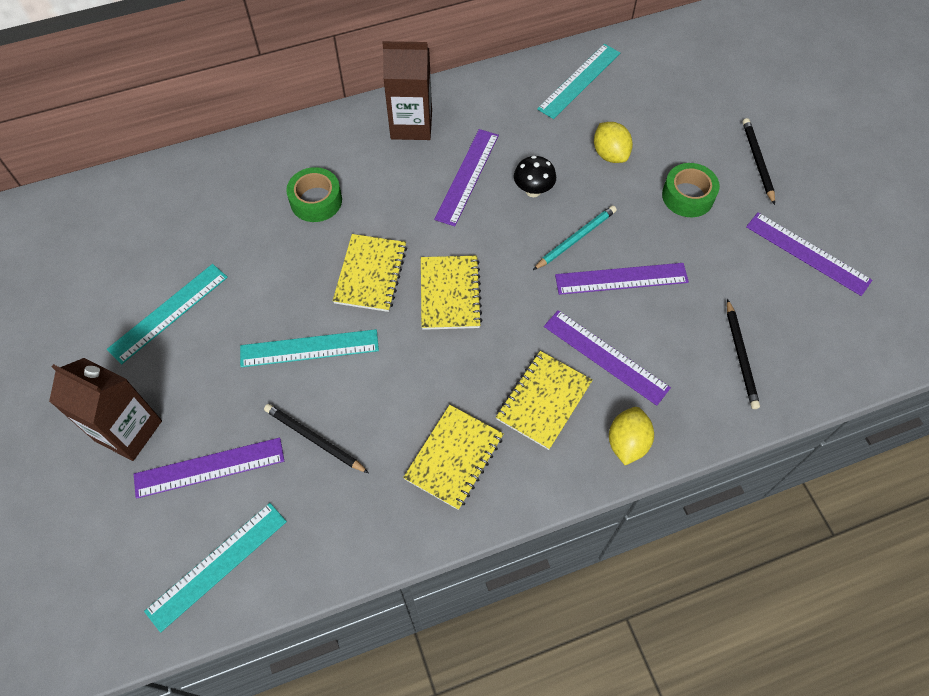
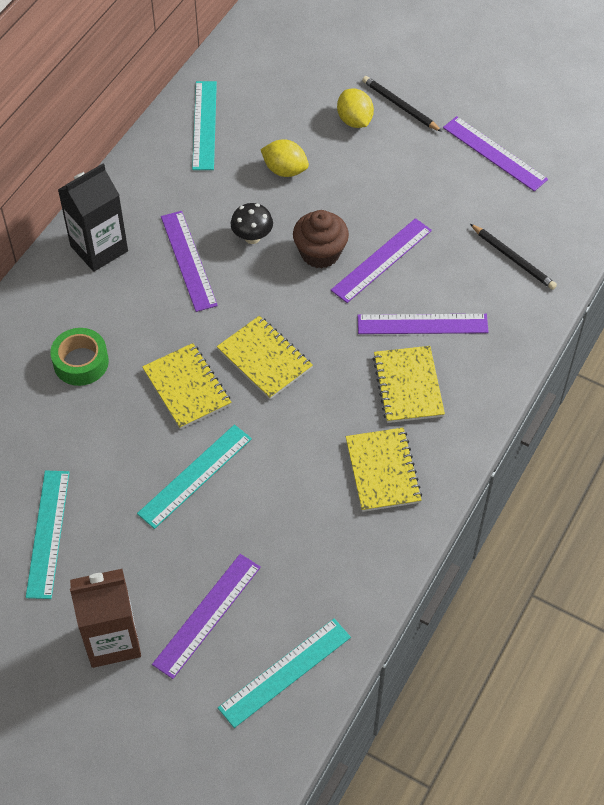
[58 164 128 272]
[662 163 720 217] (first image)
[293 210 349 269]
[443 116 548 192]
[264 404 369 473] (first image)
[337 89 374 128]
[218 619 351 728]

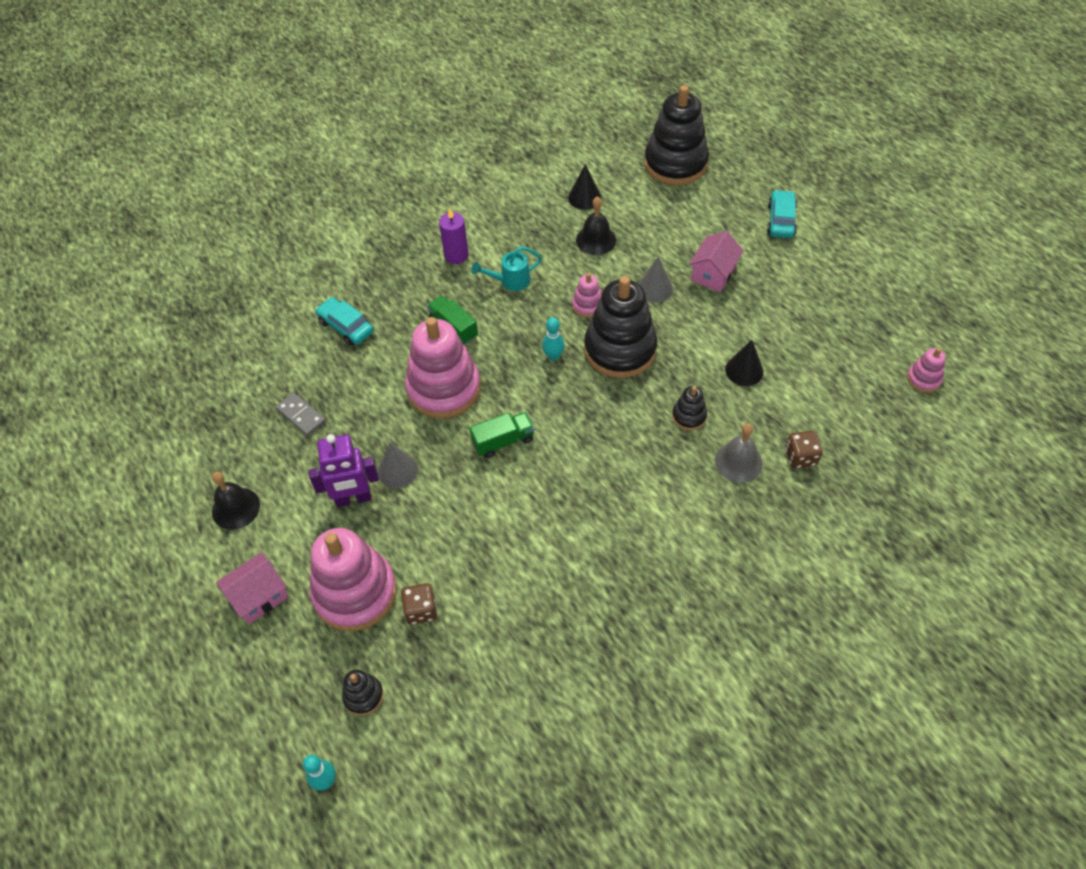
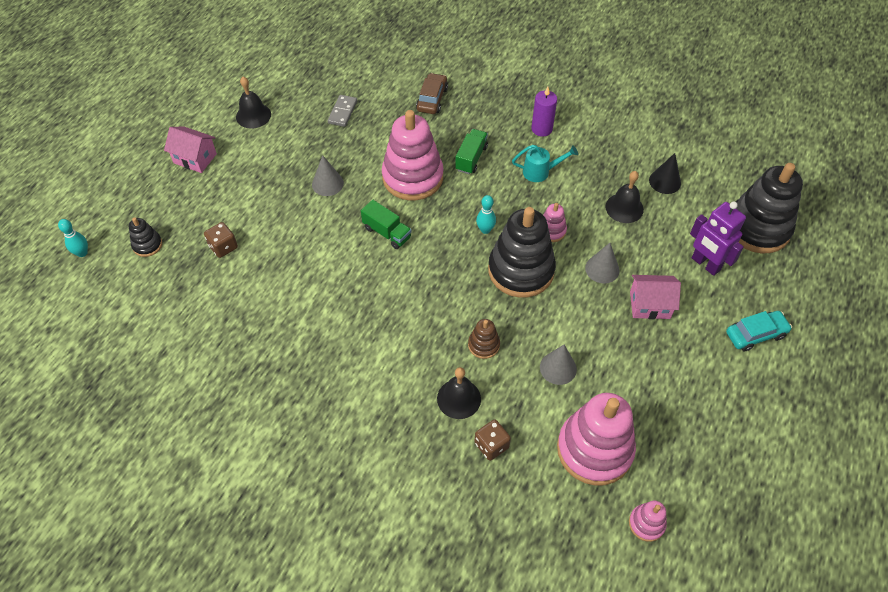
[512 145 578 182]
[416 73 448 114]
[540 345 577 385]
[468 319 500 359]
[437 367 481 419]
[690 201 746 276]
[557 393 636 486]

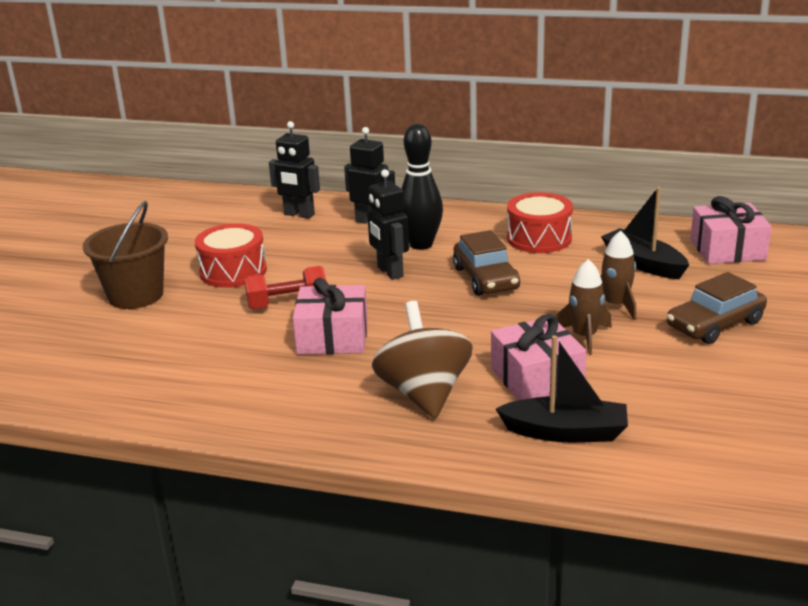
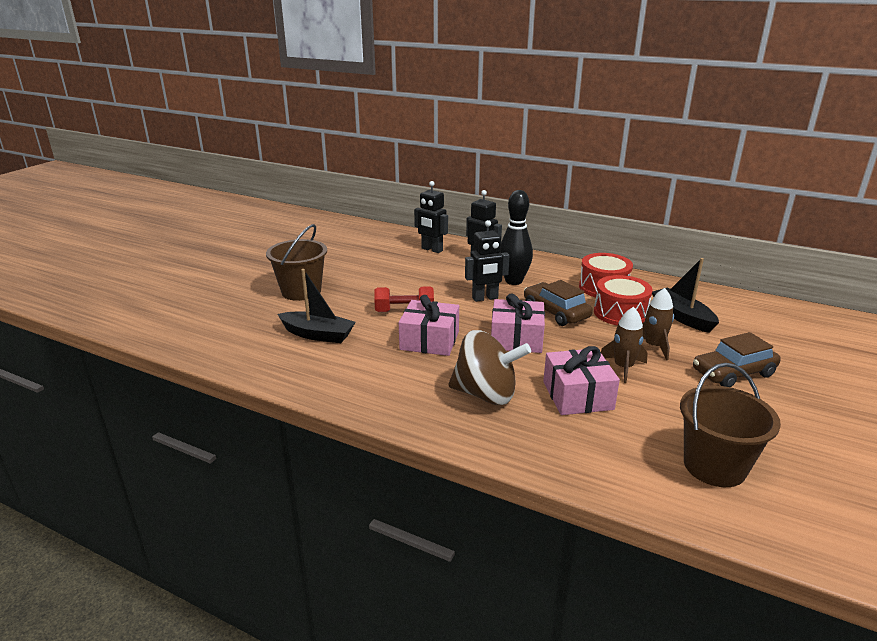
[465 220 510 302]
[491 293 545 353]
[594 275 653 326]
[524 280 593 326]
[448 330 531 405]
[278 269 356 343]
[680 363 781 487]

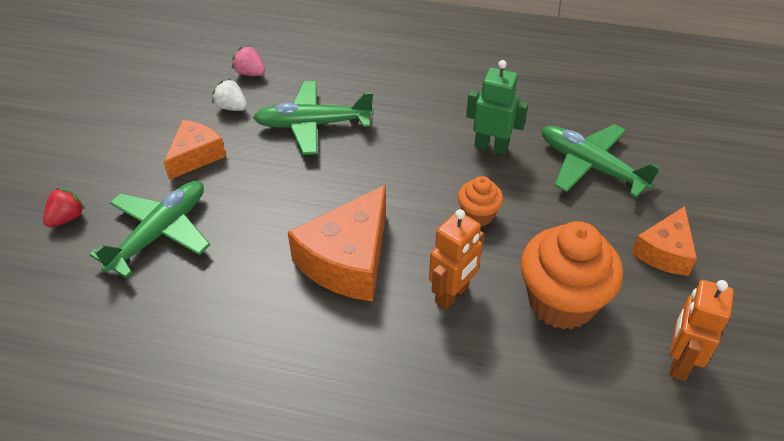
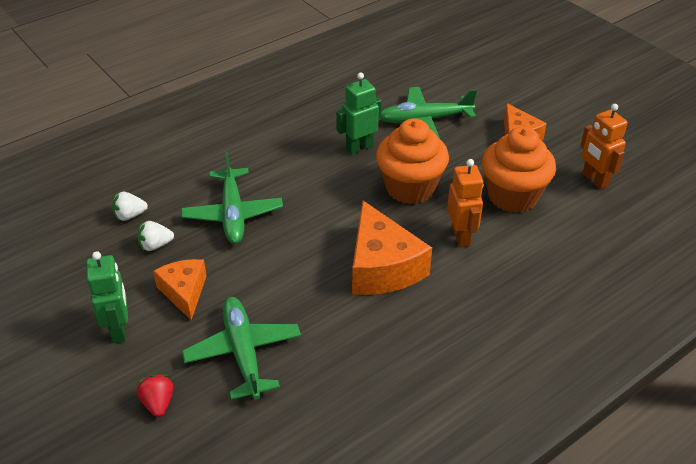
[112 192 148 221]
[181 152 283 244]
[376 118 449 204]
[86 251 128 343]

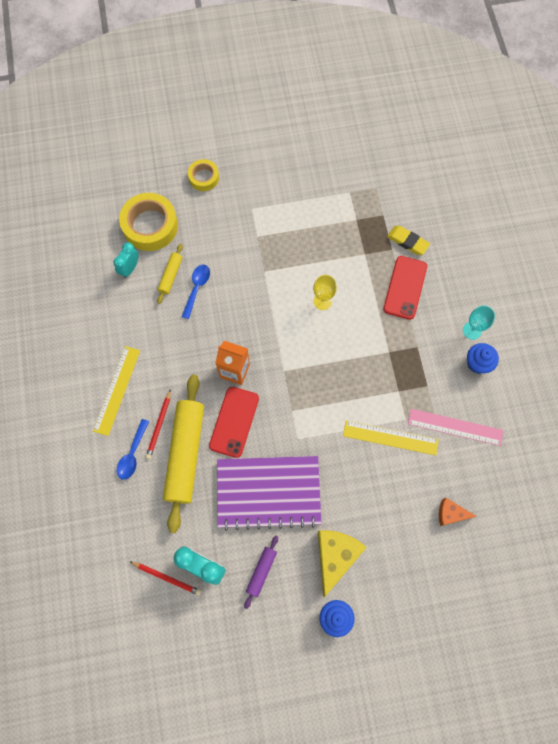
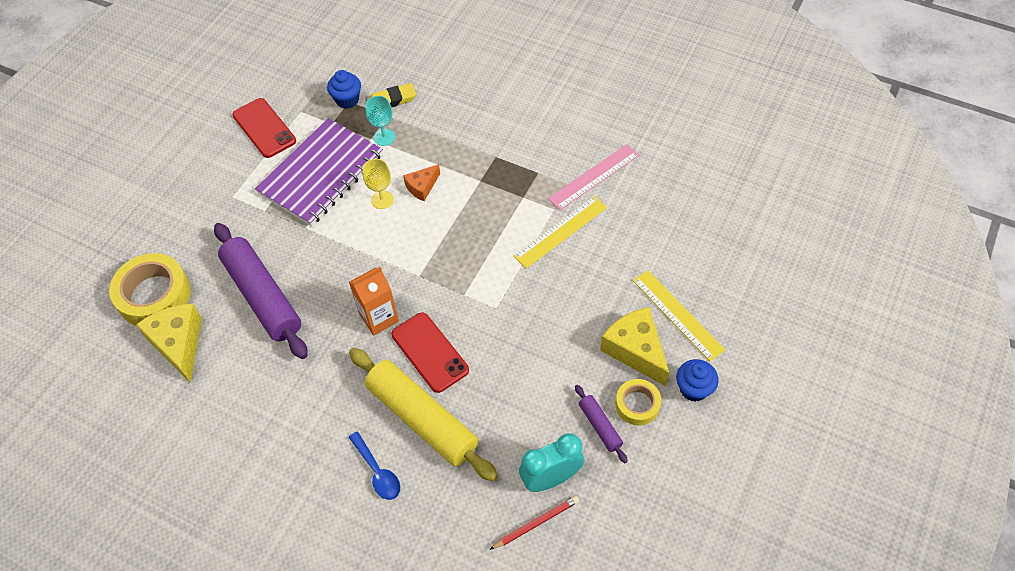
[615 379 661 426]
[136 303 202 383]
[157 244 183 304] (first image)
[232 98 296 158]
[214 223 308 359]
[365 96 395 146]
[327 70 361 109]
[633 270 725 361]
[146 389 171 459] (first image)
[255 118 383 226]
[403 164 440 201]

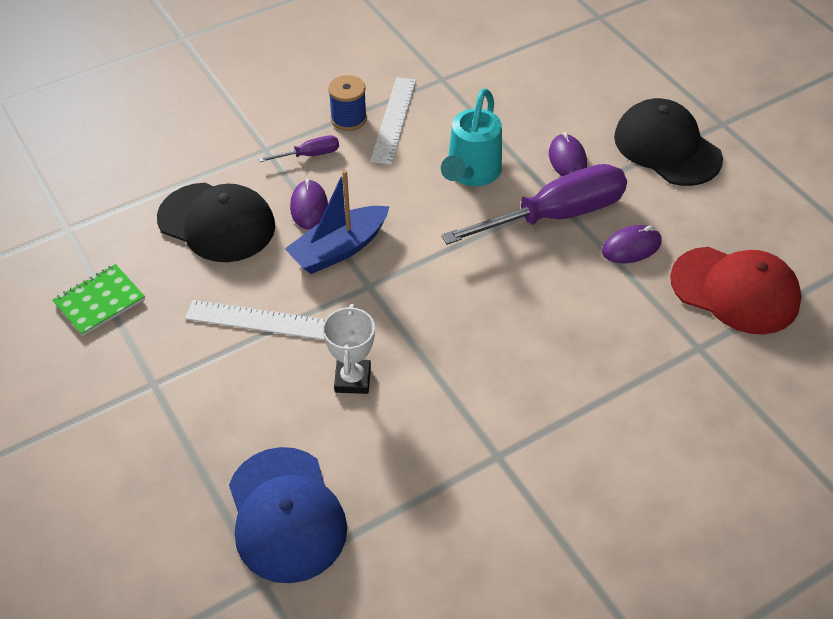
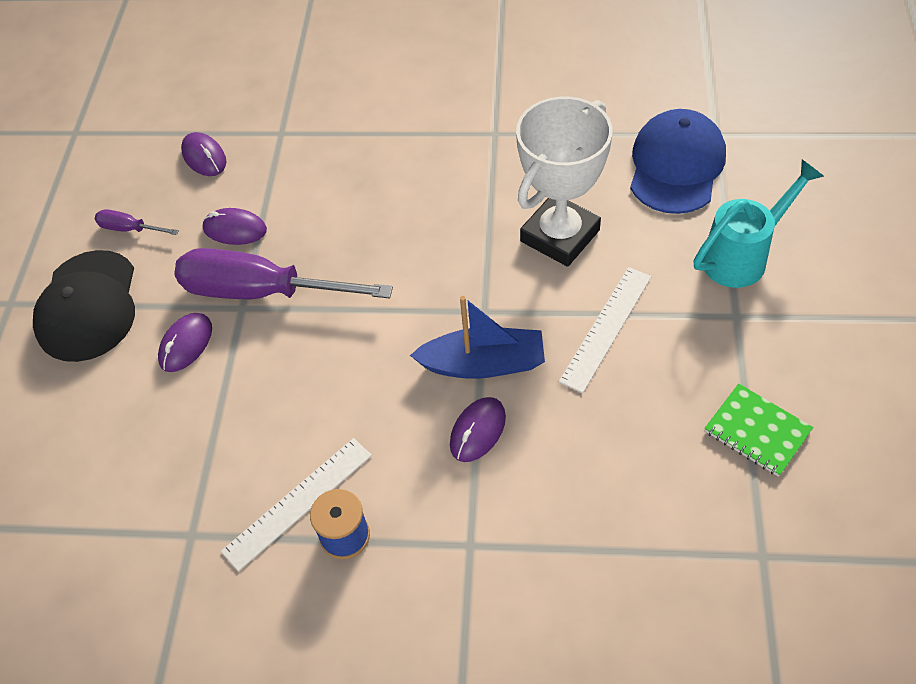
[693 159 824 288]
[95 209 179 235]
[157 183 275 262] (first image)
[181 132 226 176]
[704 384 813 477]
[559 267 652 393]
[516 96 613 267]

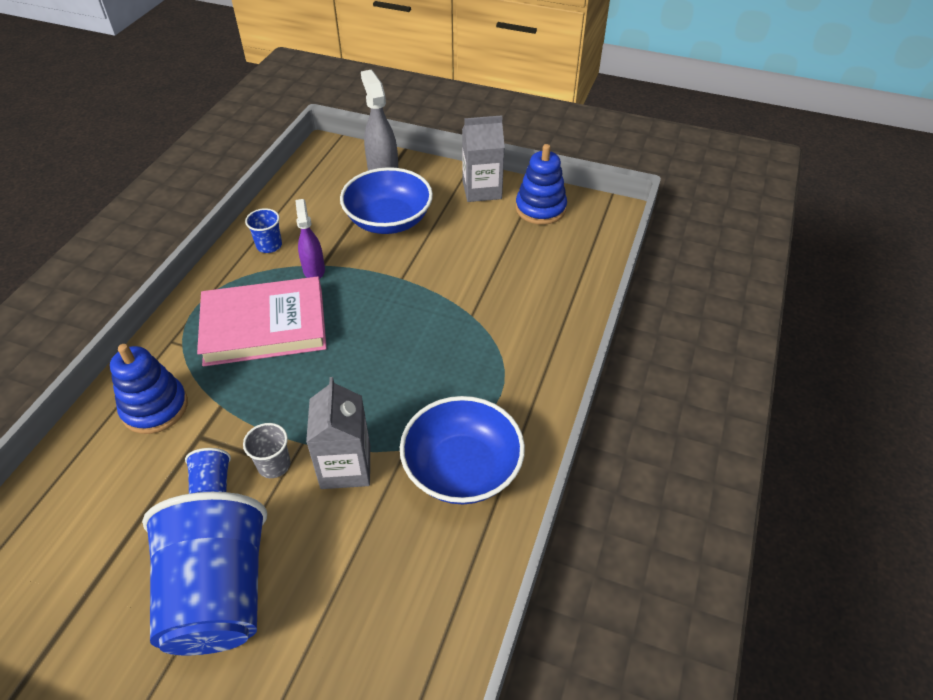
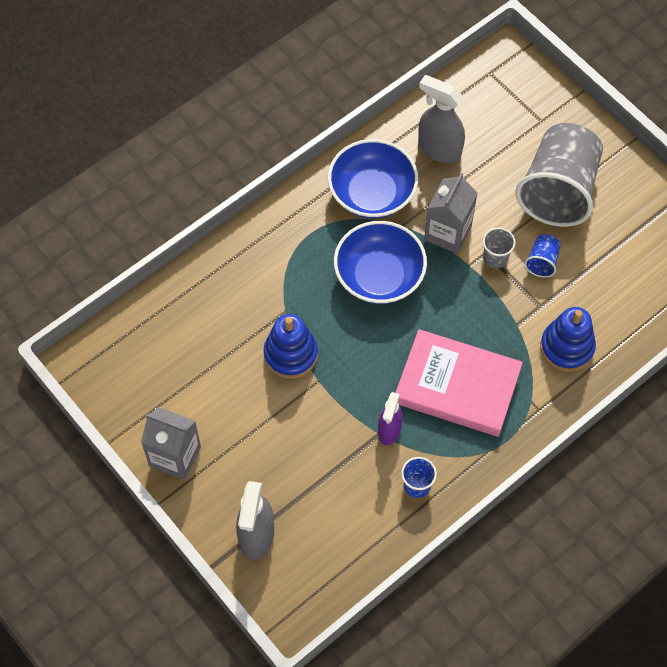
[264 314 318 379]
[334 221 427 304]
[515 123 603 227]
[418 75 465 163]

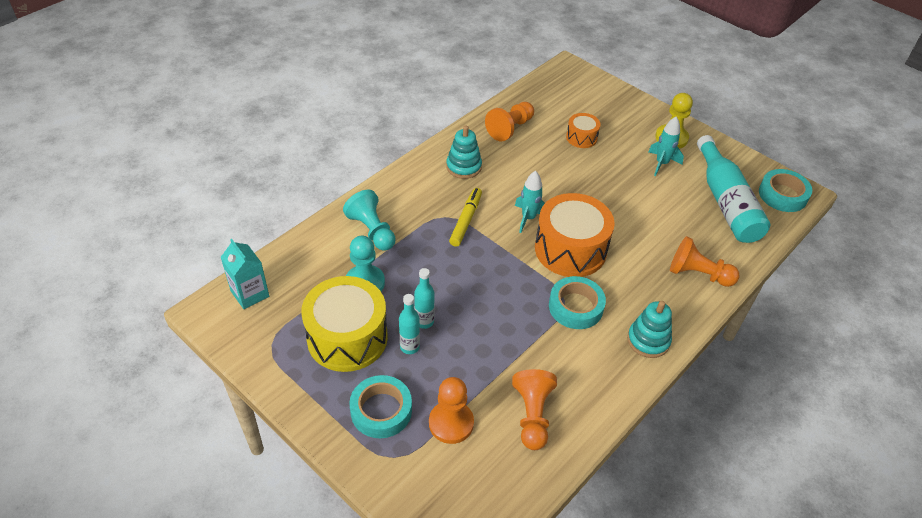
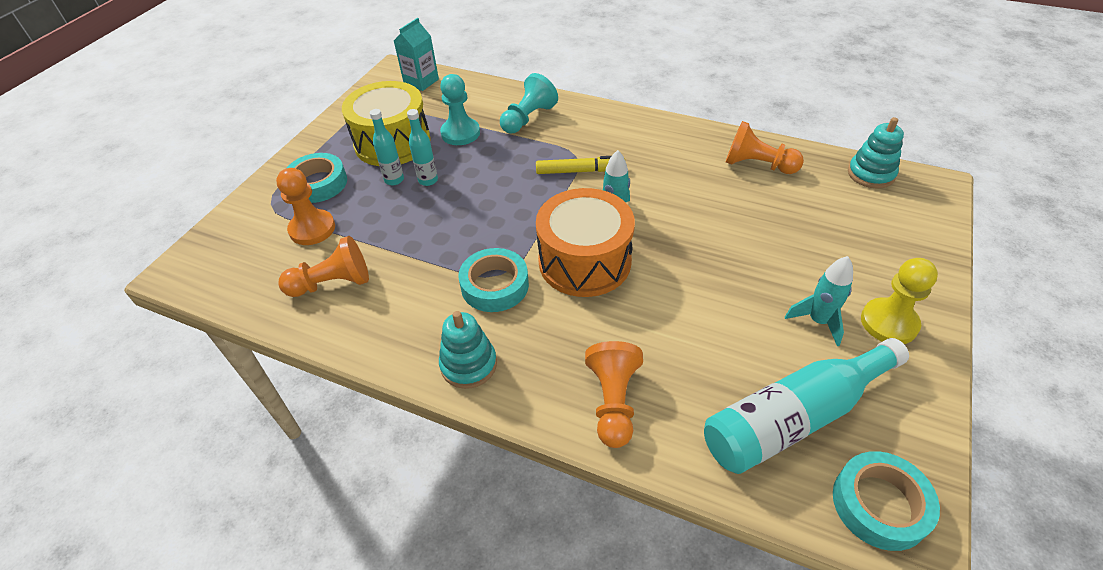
[566 113 601 148] (first image)
[848 117 904 189]

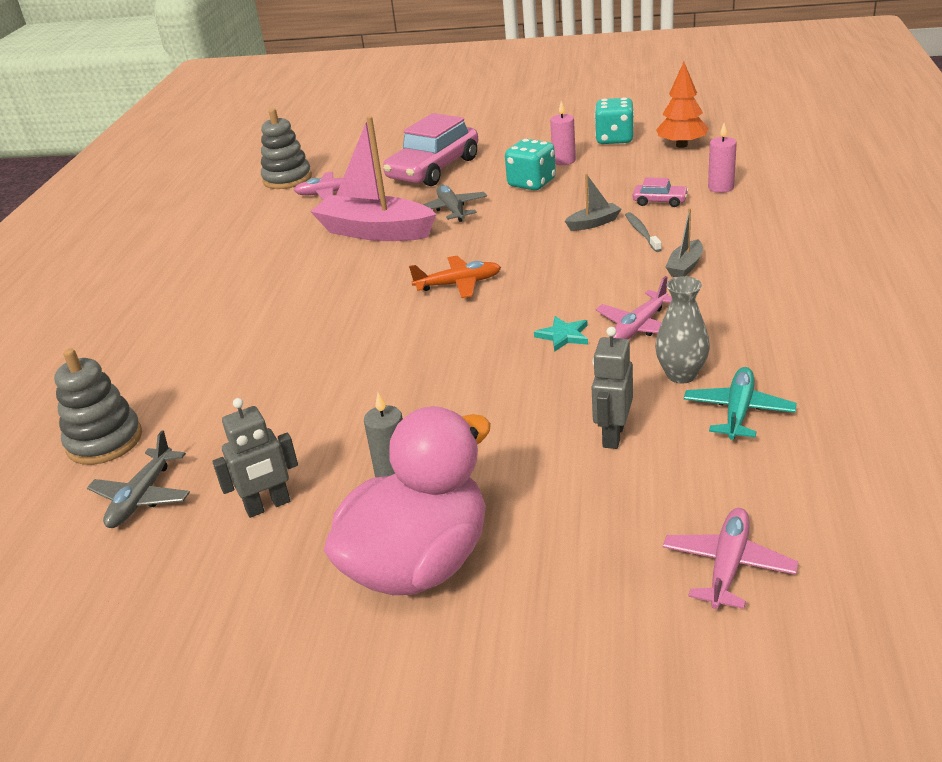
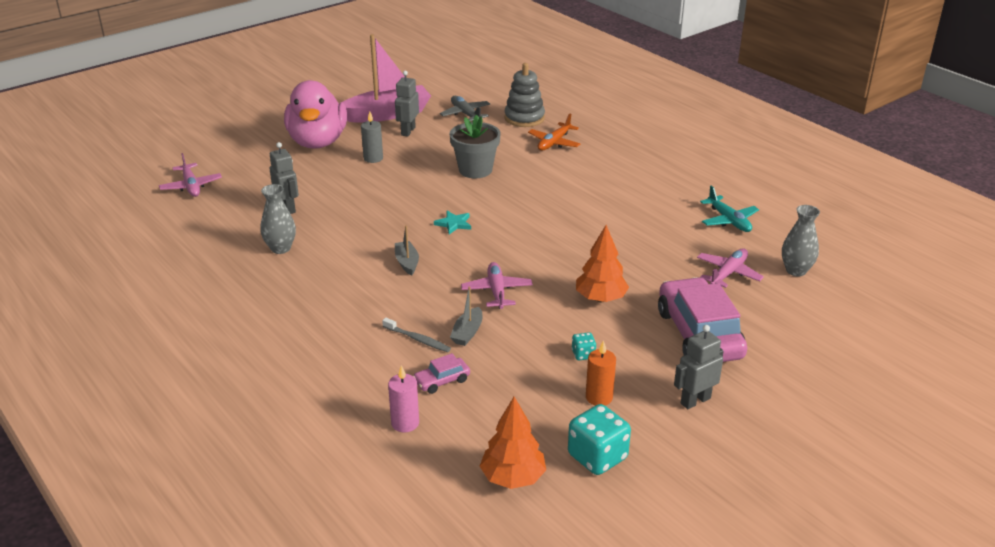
[586 340 616 406]
[782 205 820 276]
[343 34 431 123]
[571 332 596 360]
[576 225 629 302]
[395 225 419 275]
[528 113 580 151]
[461 262 533 309]
[434 211 471 234]
[700 186 759 232]
[450 115 501 178]
[674 325 724 409]

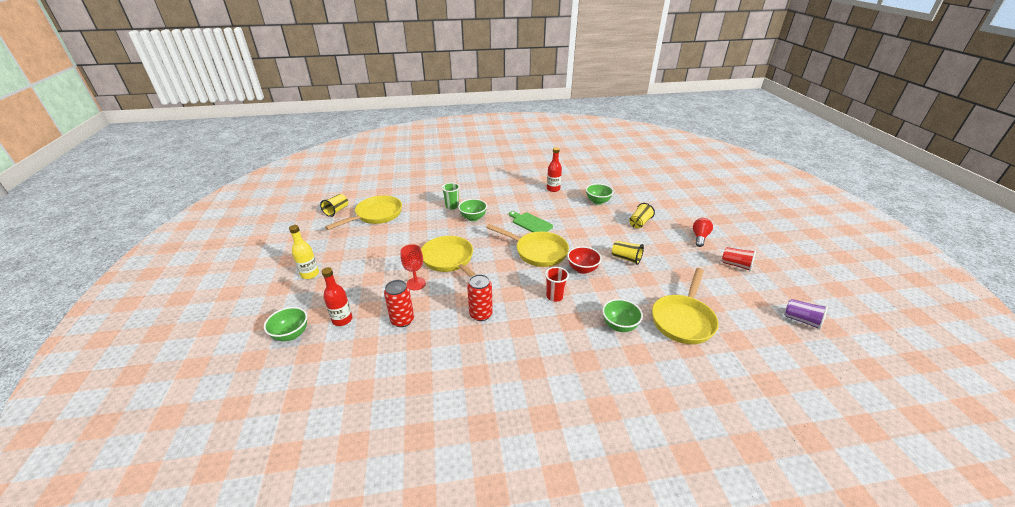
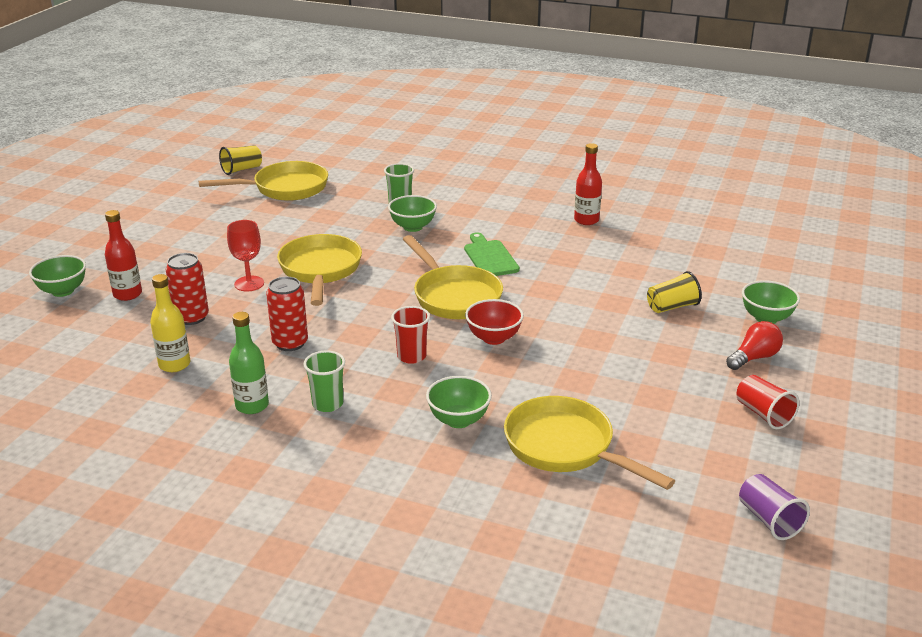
[742 280 800 324]
[150 274 190 372]
[612 241 644 265] (first image)
[504 396 675 490]
[229 312 269 414]
[303 350 345 412]

